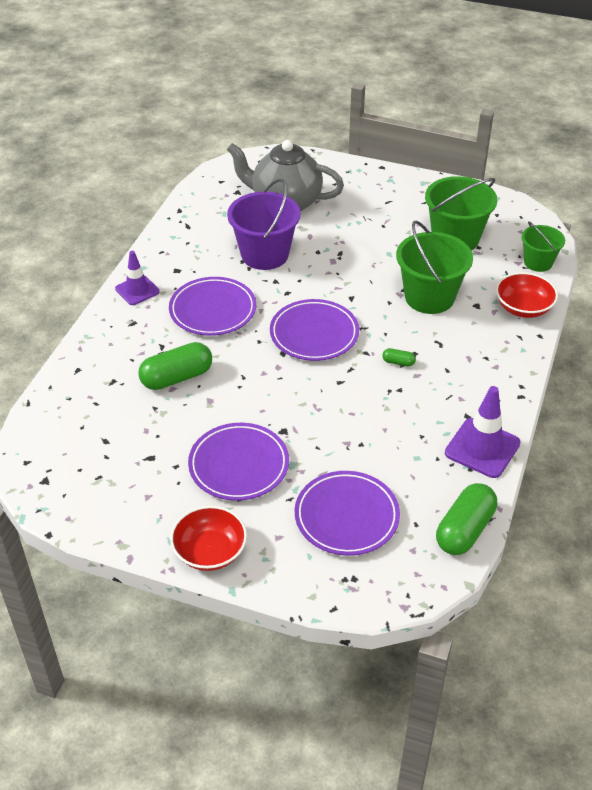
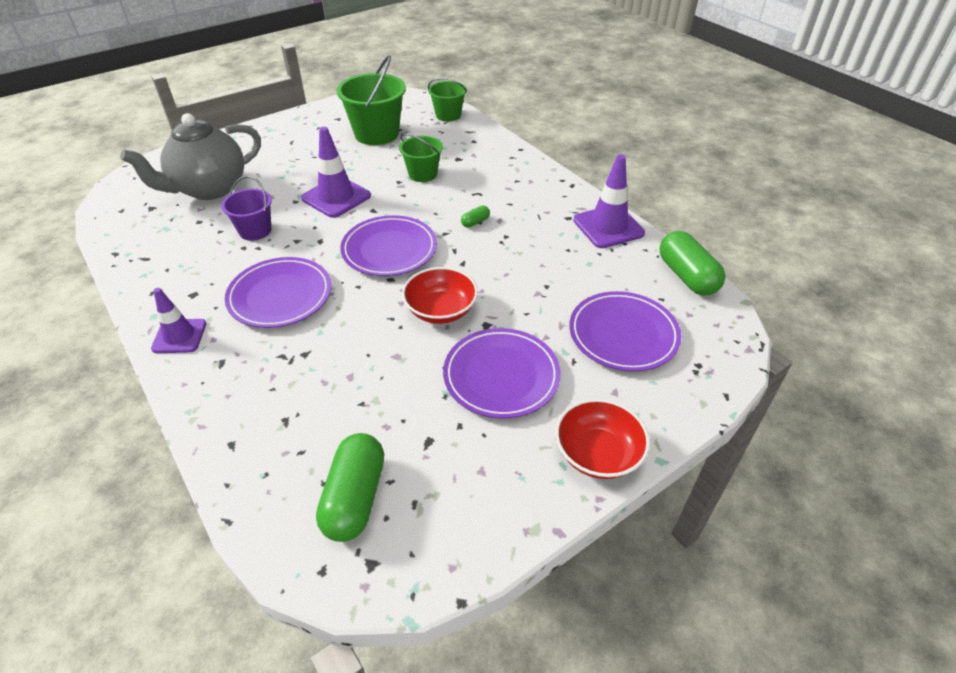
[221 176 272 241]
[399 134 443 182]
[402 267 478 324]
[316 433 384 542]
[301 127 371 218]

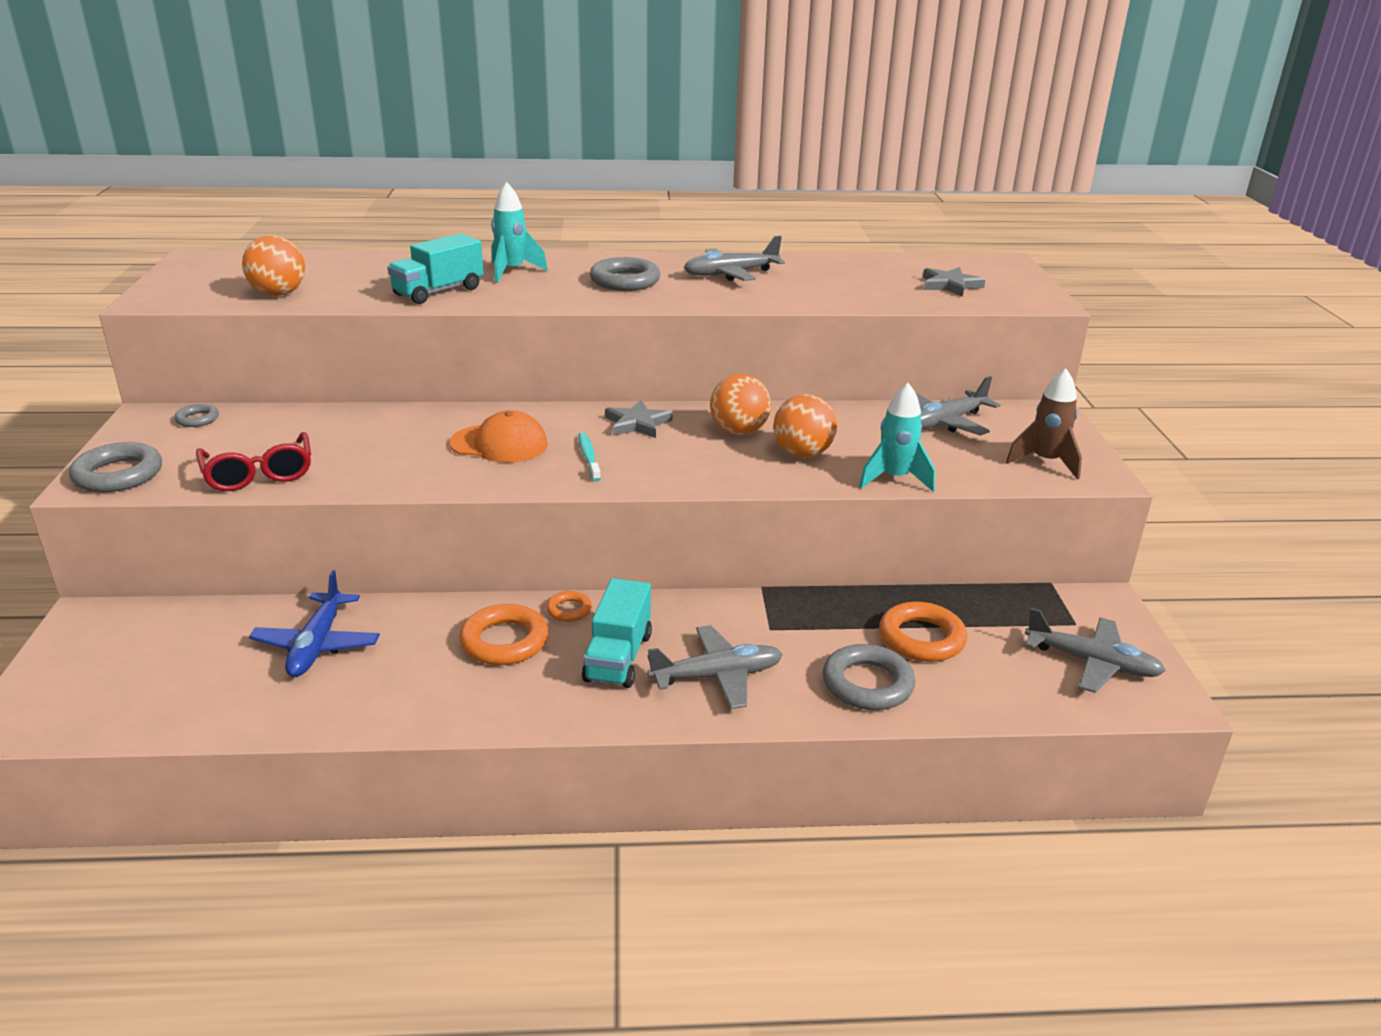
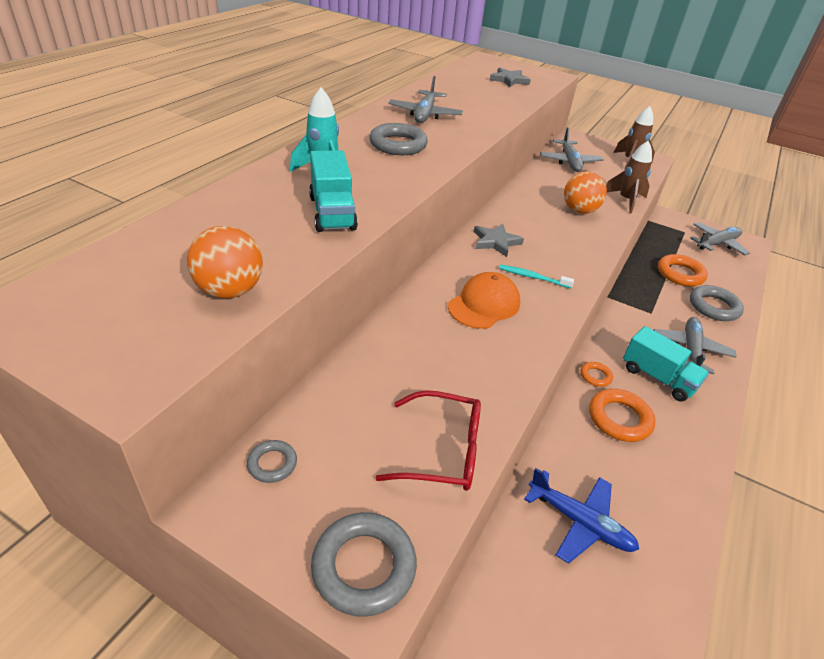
[710 374 771 435] (first image)
[606 141 652 214]

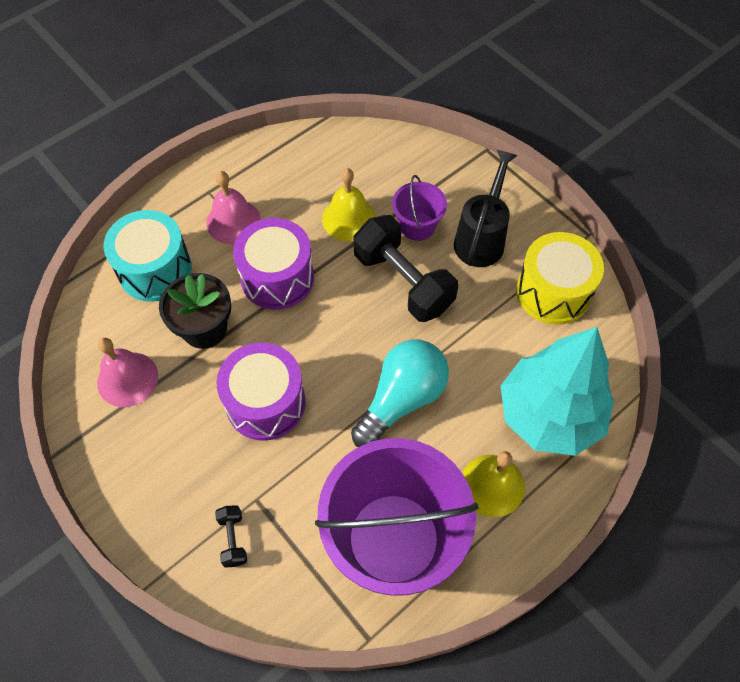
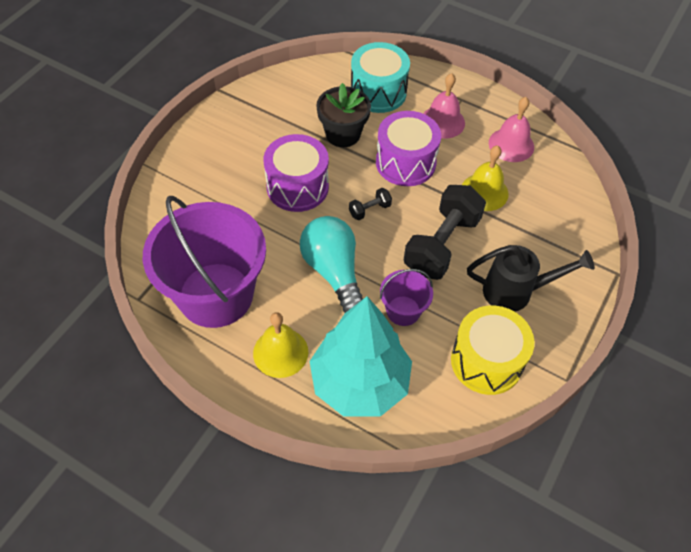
[380 269 433 326]
[489 97 534 162]
[300 216 363 313]
[349 188 392 220]

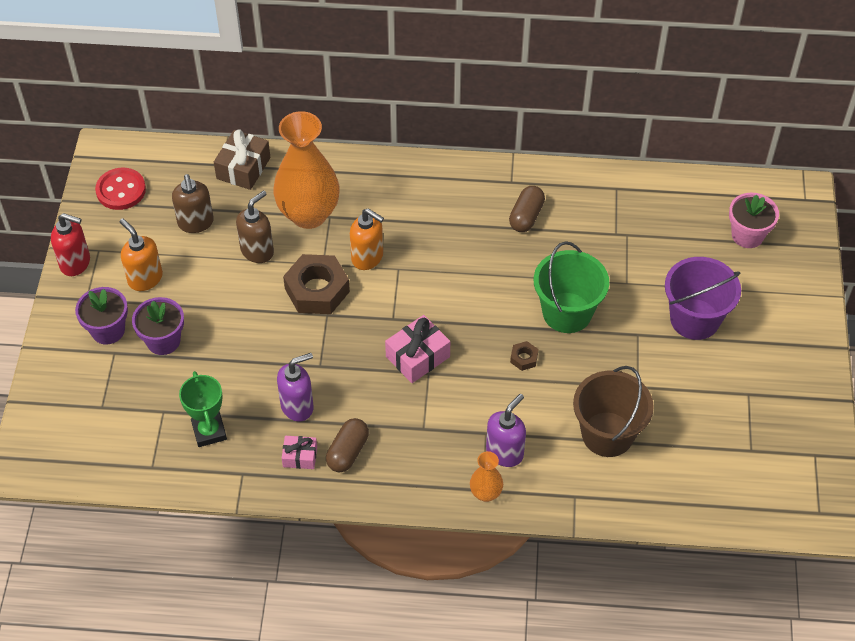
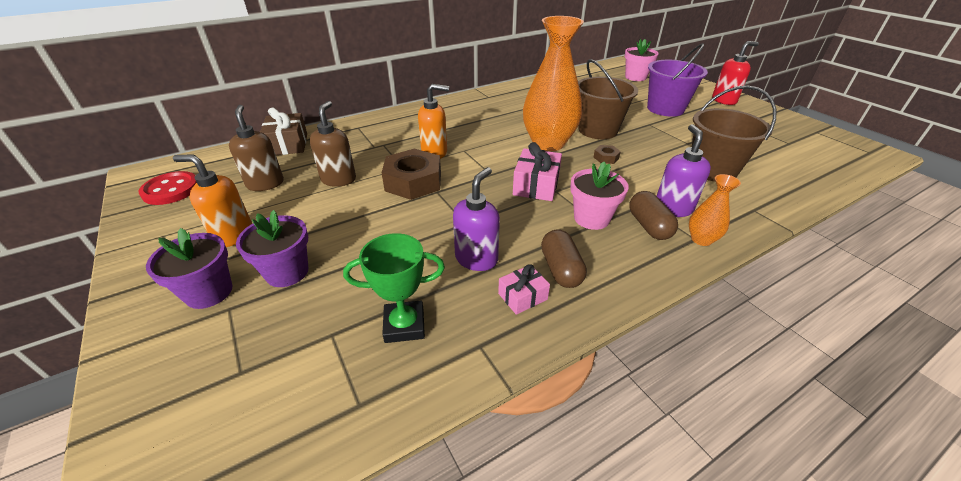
[523 16 584 151]
[229 105 284 191]
[629 191 678 240]
[712 41 759 105]
[578 59 638 139]
[343 233 445 343]
[570 162 629 230]

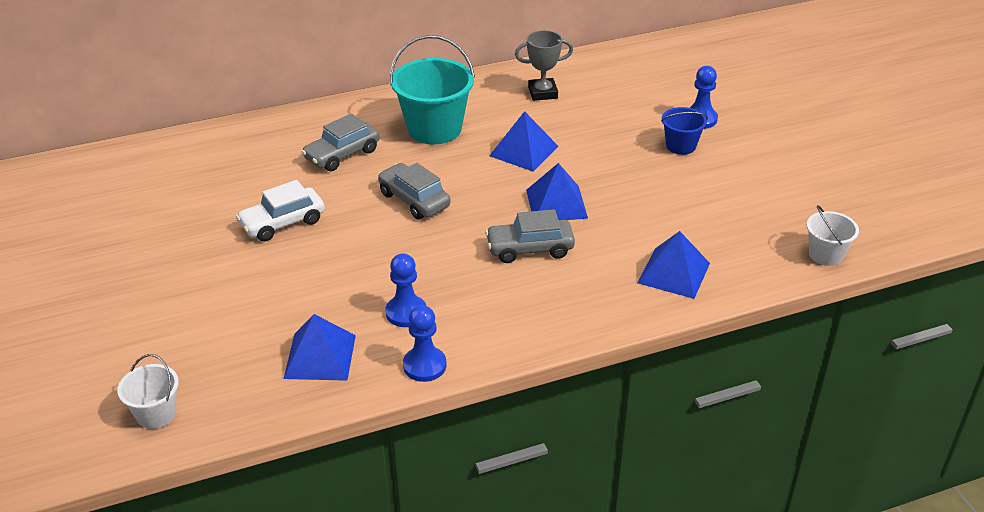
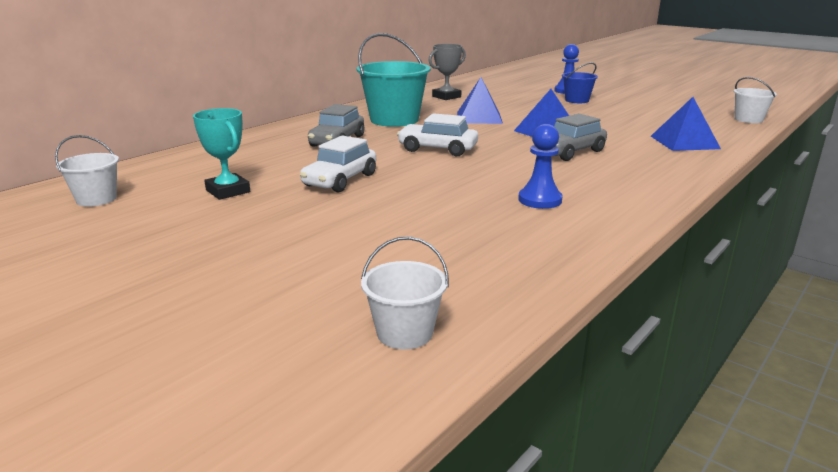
[397 113 478 156]
[403 305 447 382] (first image)
[284 314 356 381] (first image)
[193 108 250 200]
[55 135 119 207]

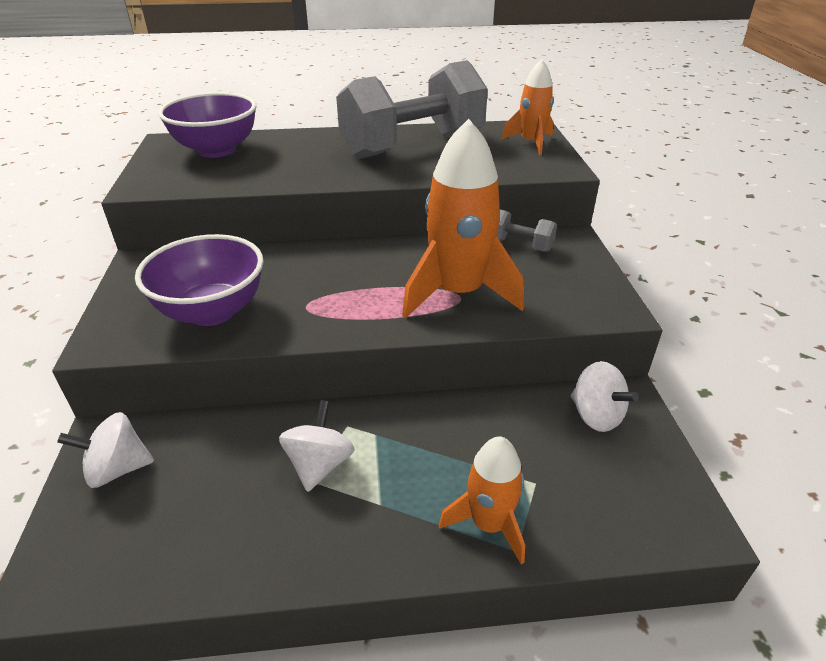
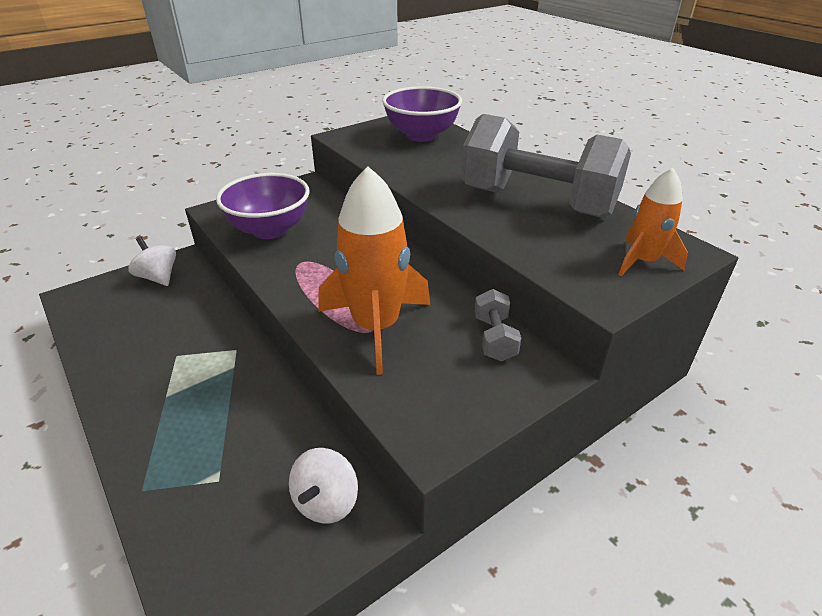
[279 400 355 492] (first image)
[439 436 525 564] (first image)

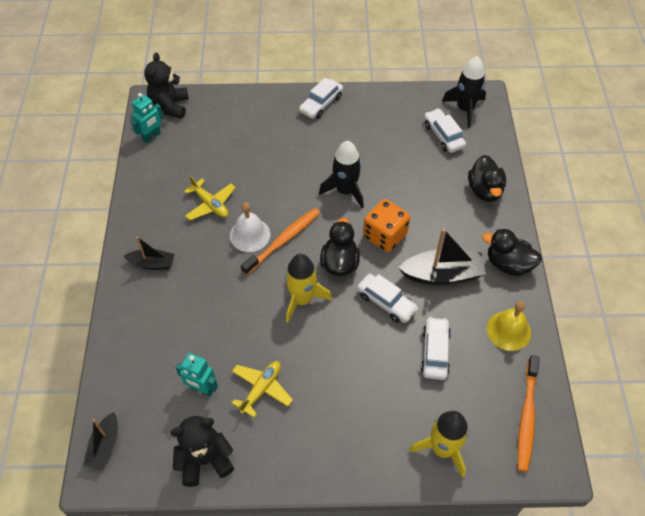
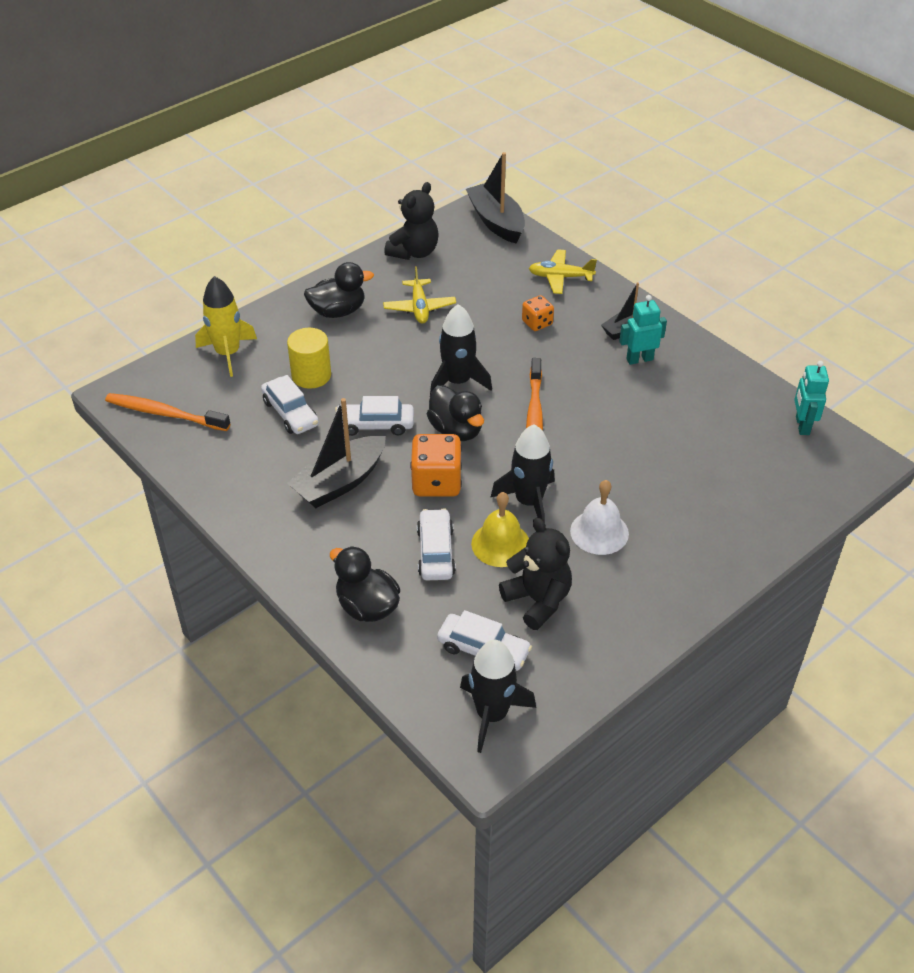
[499 518 572 630]
[417 508 456 580]
[529 249 597 294]
[570 480 629 555]
[304 262 374 318]
[430 304 492 395]
[471 492 529 567]
[619 295 667 365]
[105 393 230 431]
[466 152 525 243]
[522 295 554 331]
[287 328 331 389]

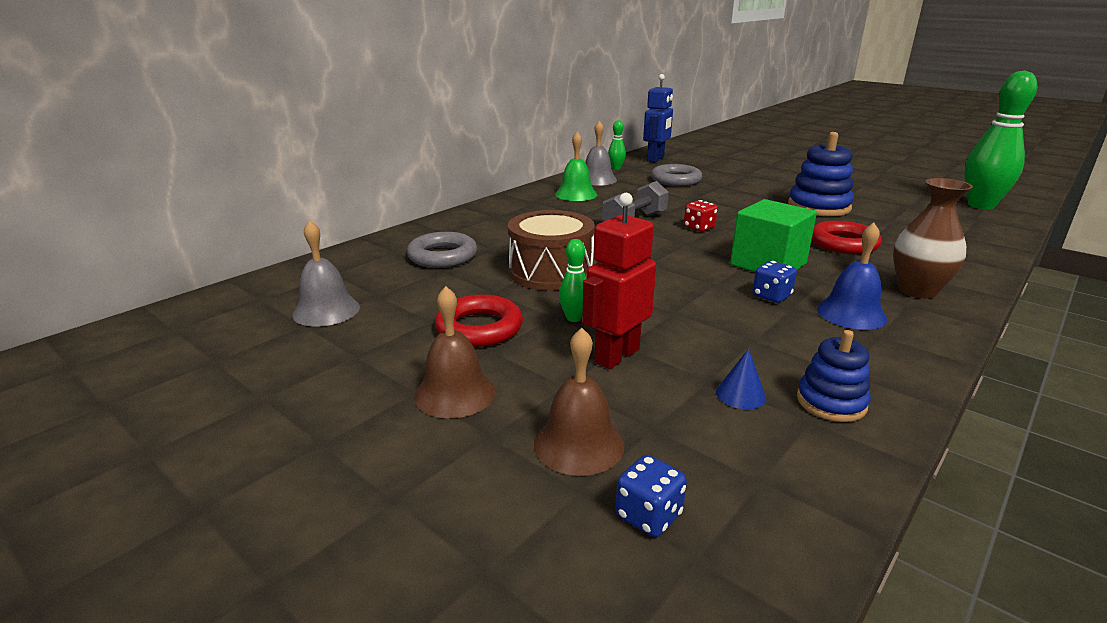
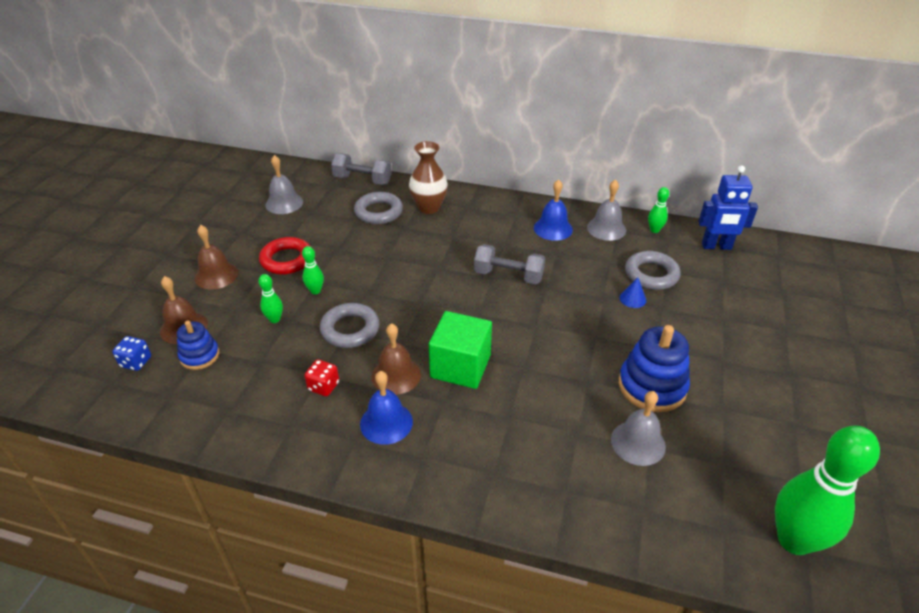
[534 180 573 241]
[409 141 448 214]
[258 274 283 323]
[304 359 339 396]
[508 210 595 291] (first image)
[812 221 882 254] (first image)
[372 323 421 395]
[177 321 219 370]
[620 277 646 308]
[331 153 392 185]
[320 303 379 348]
[611 391 666 466]

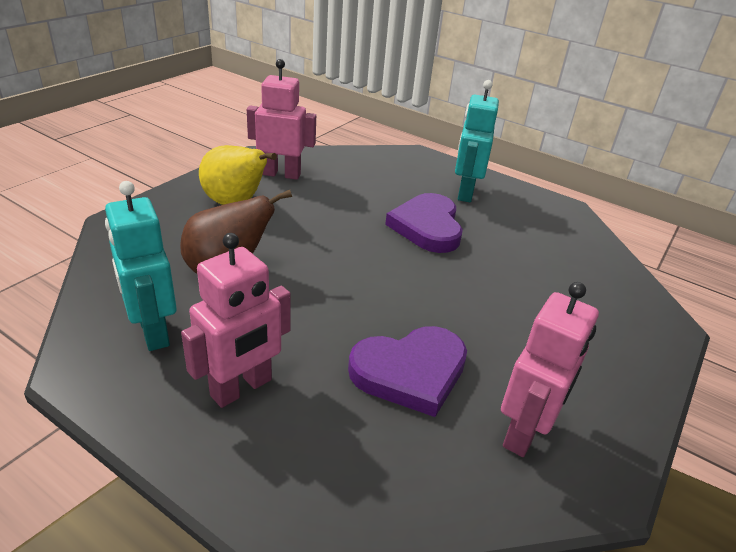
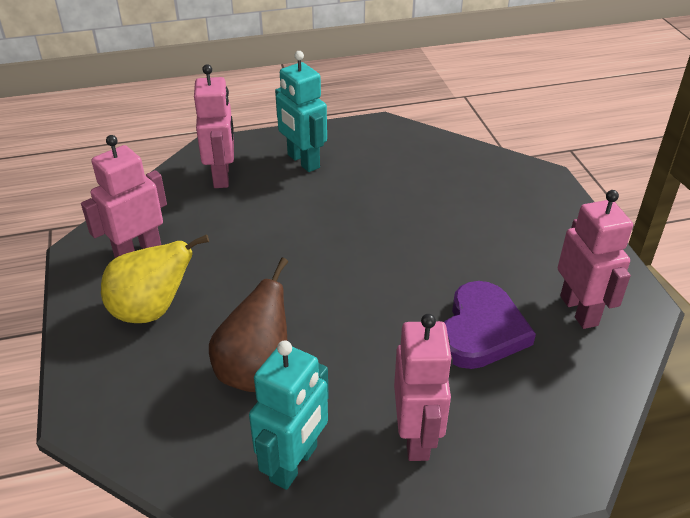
[249 340 329 490]
[385 193 463 253] (first image)
[194 64 234 188]

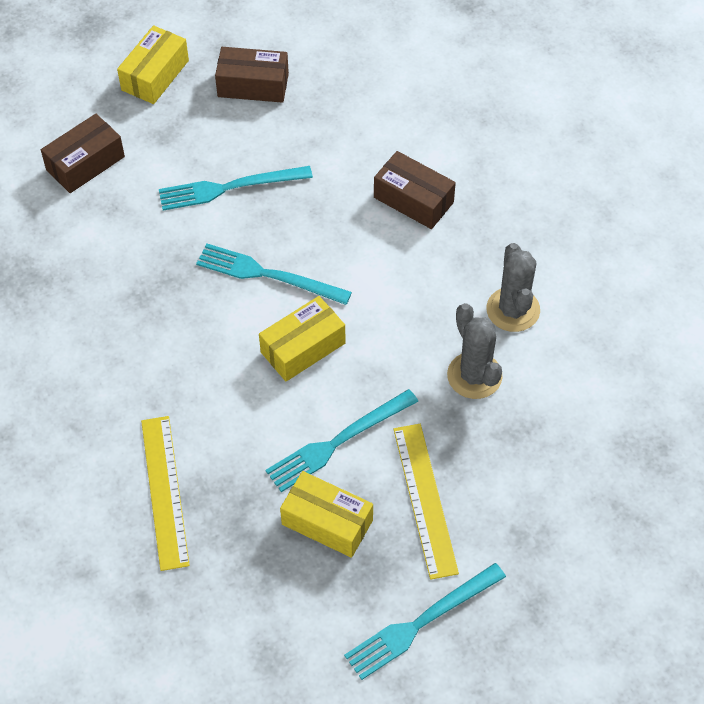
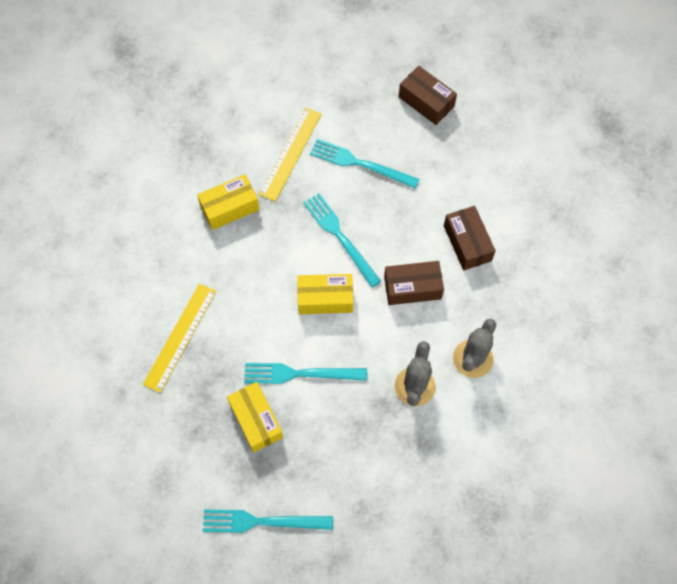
[197 174 260 230]
[384 261 444 305]
[259 107 322 201]

